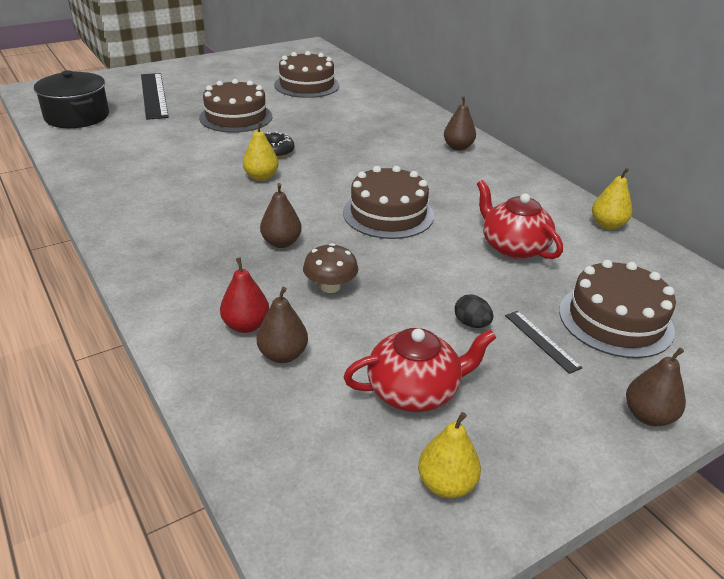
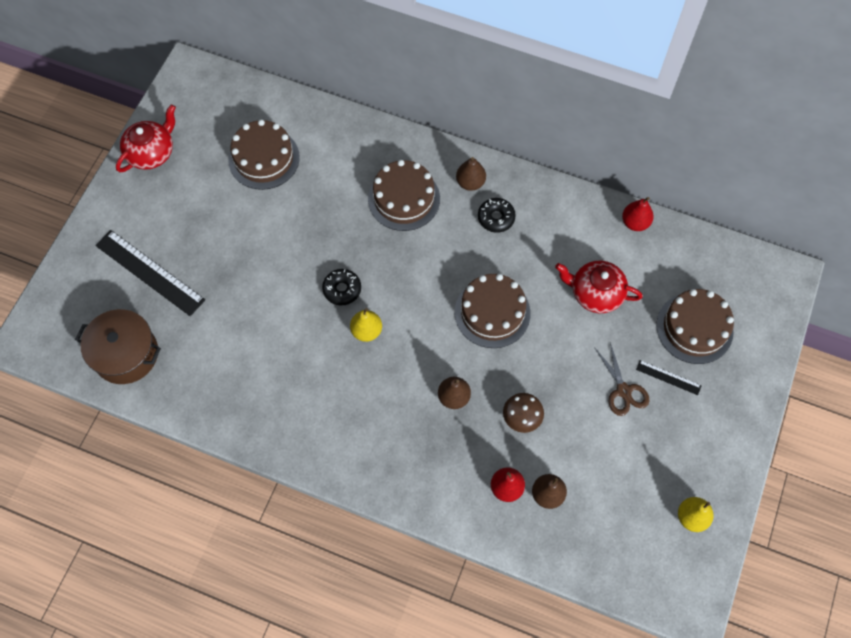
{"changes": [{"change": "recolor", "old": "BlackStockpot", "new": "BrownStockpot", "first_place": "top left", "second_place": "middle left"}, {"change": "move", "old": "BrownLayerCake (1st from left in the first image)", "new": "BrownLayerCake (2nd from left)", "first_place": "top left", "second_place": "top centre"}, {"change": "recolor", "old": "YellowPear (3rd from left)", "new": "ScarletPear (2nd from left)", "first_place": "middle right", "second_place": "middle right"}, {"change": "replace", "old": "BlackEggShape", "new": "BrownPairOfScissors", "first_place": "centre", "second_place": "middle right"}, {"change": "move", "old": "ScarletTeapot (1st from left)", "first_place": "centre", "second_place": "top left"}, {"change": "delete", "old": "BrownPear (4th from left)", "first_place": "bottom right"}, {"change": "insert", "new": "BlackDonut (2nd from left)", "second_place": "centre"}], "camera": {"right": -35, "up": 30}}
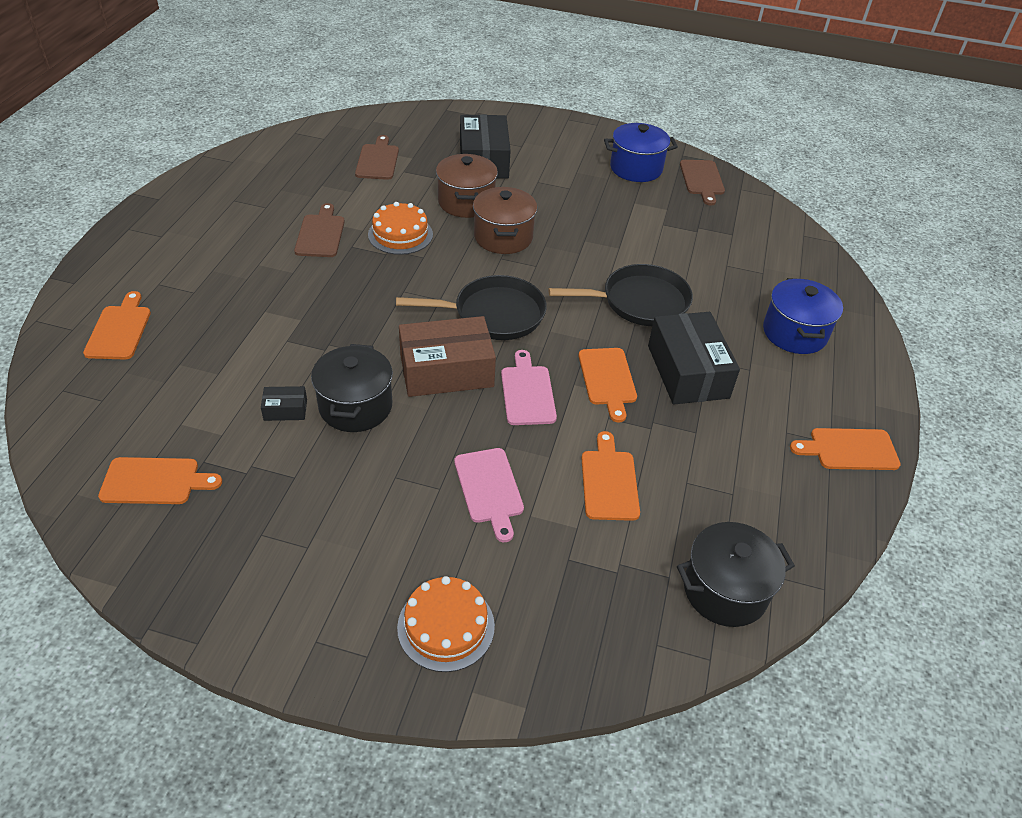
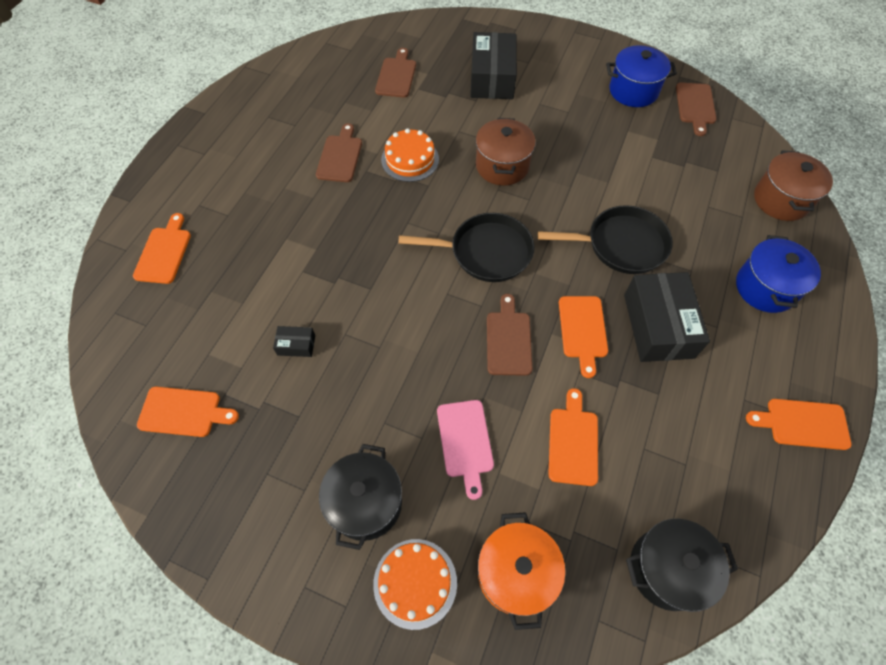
{"changes": [{"change": "move", "old": "BrownStockpot (1st from left in the first image)", "new": "BrownStockpot (2nd from left)", "first_place": "top centre", "second_place": "top right"}, {"change": "delete", "old": "BrownPackage", "first_place": "centre"}, {"change": "move", "old": "BlackStockpot (1st from left)", "first_place": "centre", "second_place": "bottom centre"}, {"change": "recolor", "old": "PinkBreadBoard (2nd from left)", "new": "BrownBreadBoard (3rd from left)", "first_place": "centre", "second_place": "centre"}, {"change": "insert", "new": "OrangeStockpot", "second_place": "bottom centre"}], "camera": {"right": 10, "up": 15}}
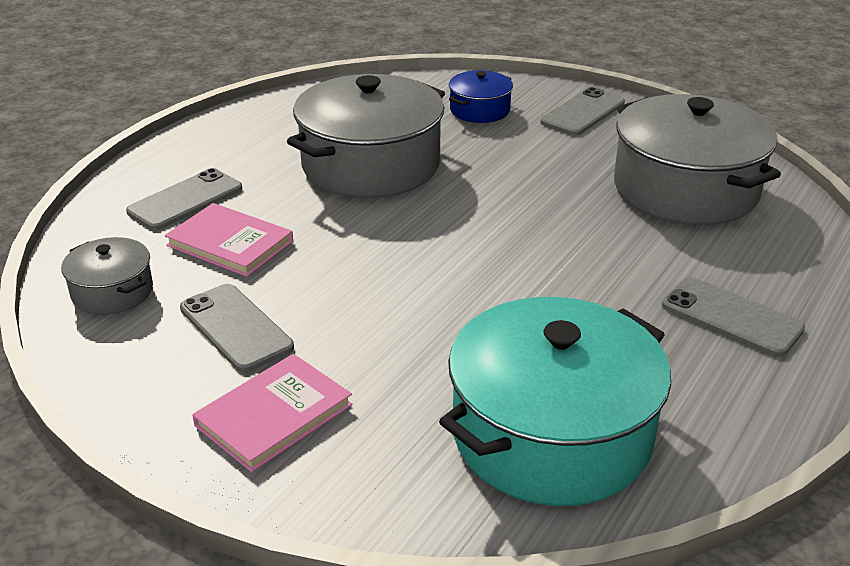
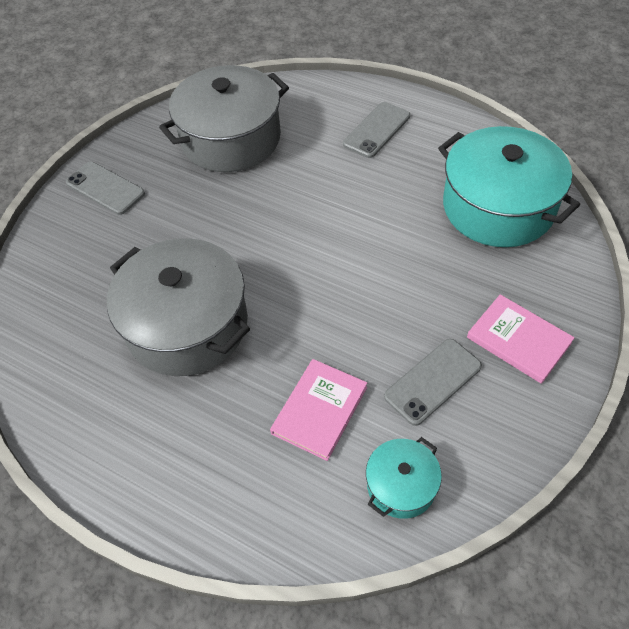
{"changes": [{"change": "delete", "old": "CobaltStockpot", "first_place": "top centre"}, {"change": "delete", "old": "GreyMobilePhone (1st from left)", "first_place": "middle left"}, {"change": "recolor", "old": "GreyStockpot (1st from left)", "new": "TealStockpot (1st from left)", "first_place": "middle left", "second_place": "bottom centre"}], "camera": {"right": -90, "up": 20}}
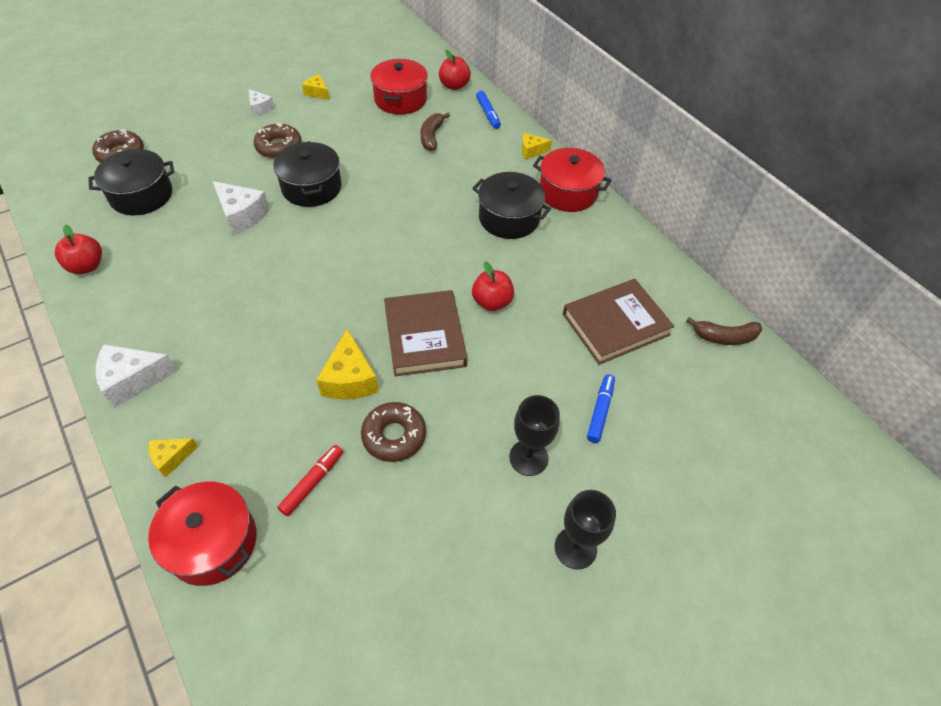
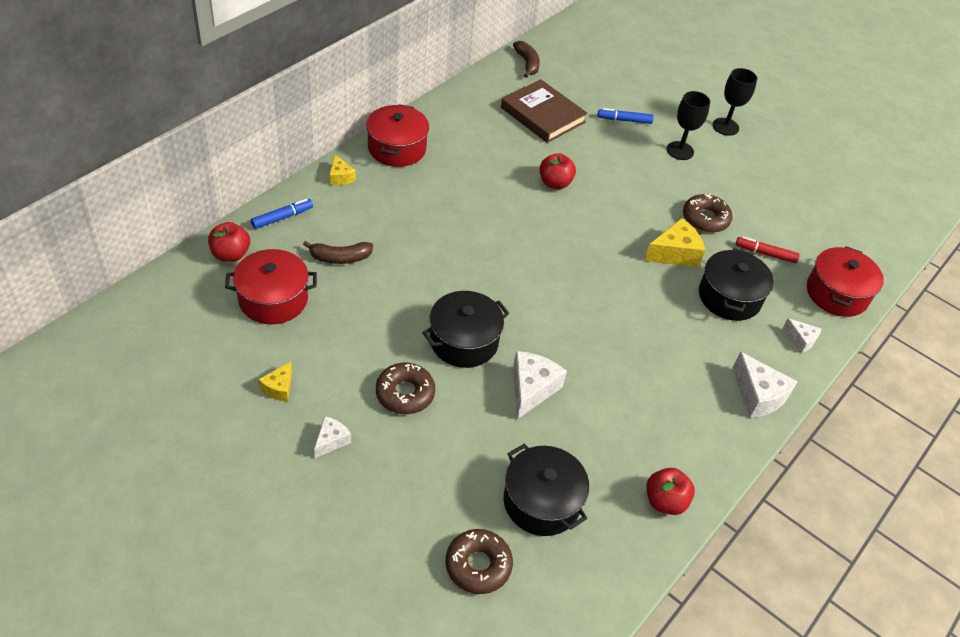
{"changes": [{"change": "move", "old": "BlackStockpot (3rd from left)", "first_place": "top centre", "second_place": "middle right"}, {"change": "delete", "old": "BrownHardcover (1st from left)", "first_place": "centre"}, {"change": "recolor", "old": "YellowPieceOfCheese (1st from left)", "new": "SnowWhitePieceOfCheese (4th from left)", "first_place": "middle left", "second_place": "middle right"}], "camera": {"right": -110, "up": -5}}
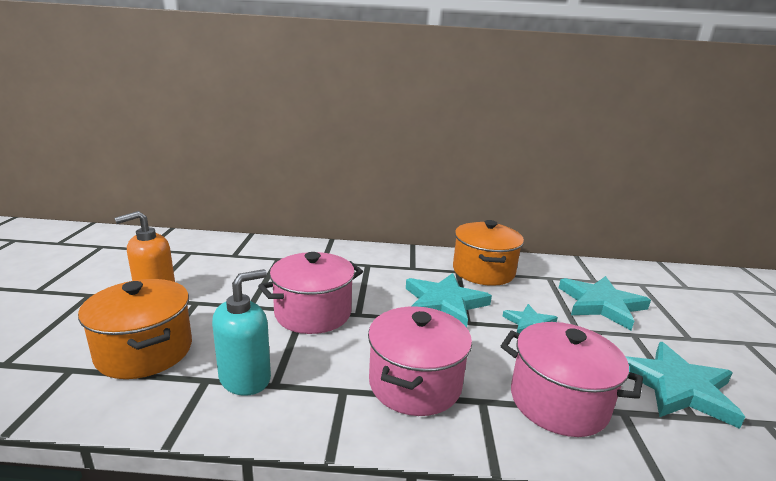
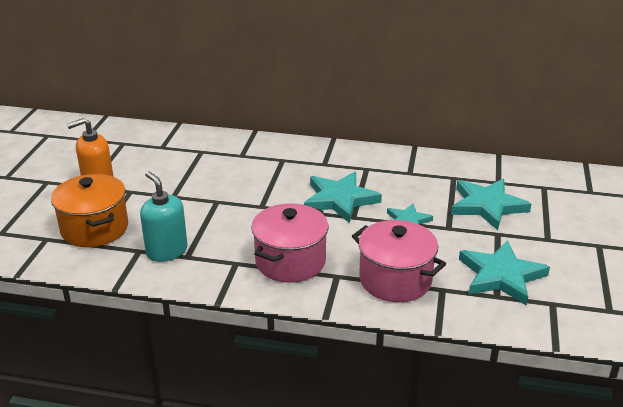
{"changes": [{"change": "delete", "old": "OrangeStockpot (2nd from left)", "first_place": "centre"}, {"change": "delete", "old": "PinkStockpot (1st from left)", "first_place": "centre"}, {"change": "rotate", "old": "TealPumpBottle", "first_place": "bottom left", "second_place": "middle left", "degrees": -90}], "camera": {"right": 10, "up": 10}}
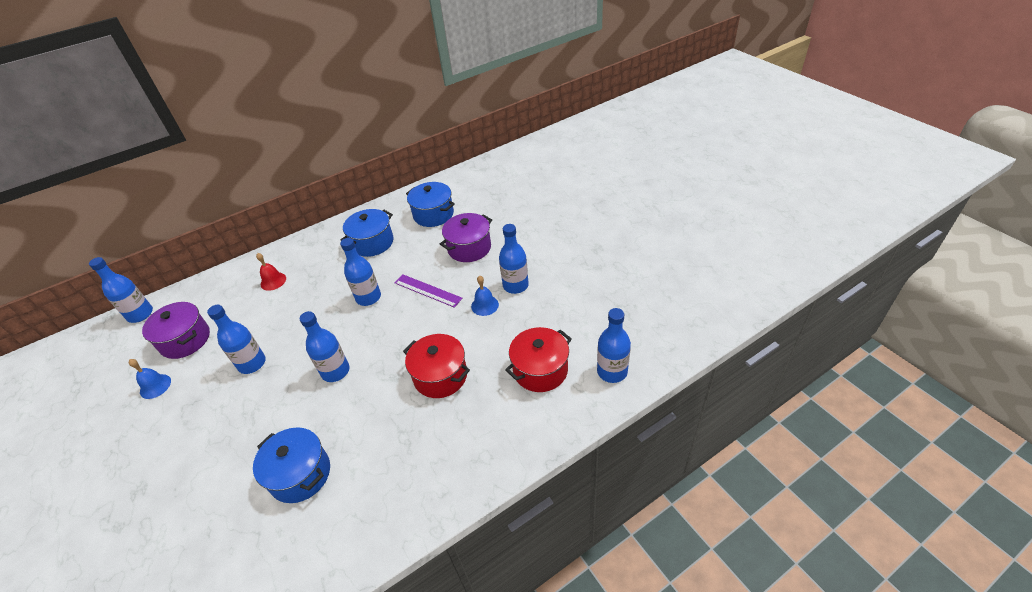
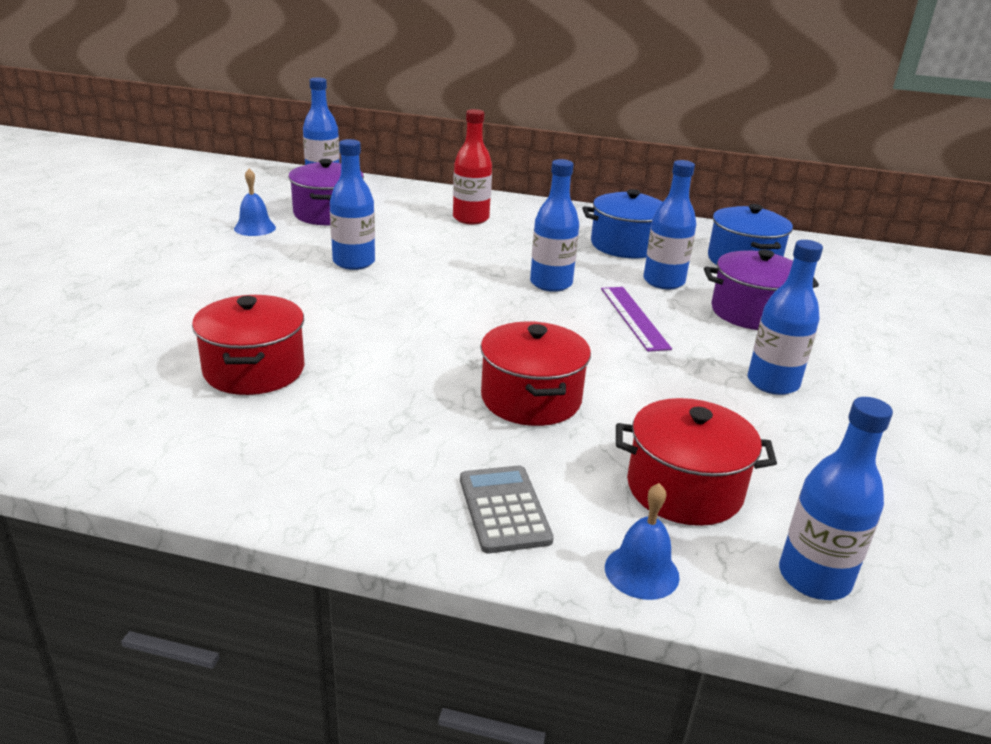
{"changes": [{"change": "replace", "old": "ScarletSchoolBell", "new": "ScarletDrinkBottle", "first_place": "middle left", "second_place": "top centre"}, {"change": "move", "old": "CobaltSchoolBell (2nd from left)", "first_place": "centre", "second_place": "bottom centre"}, {"change": "move", "old": "CobaltDrinkBottle (3rd from left in the first image)", "new": "CobaltDrinkBottle (4th from left)", "first_place": "middle left", "second_place": "top right"}, {"change": "recolor", "old": "CobaltStockpot (1st from left)", "new": "ScarletStockpot (1st from left)", "first_place": "bottom left", "second_place": "middle left"}, {"change": "insert", "new": "GreyAddingMachine", "second_place": "bottom centre"}], "camera": {"right": 40, "up": -15}}
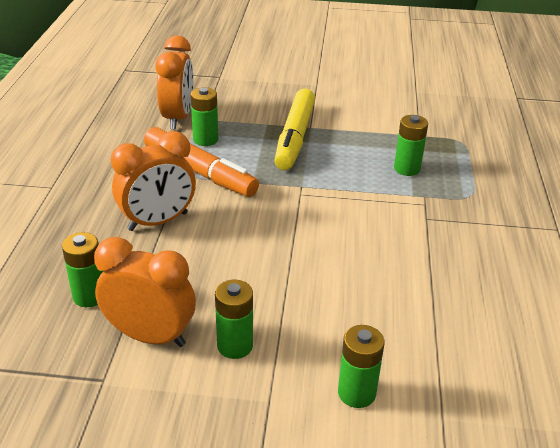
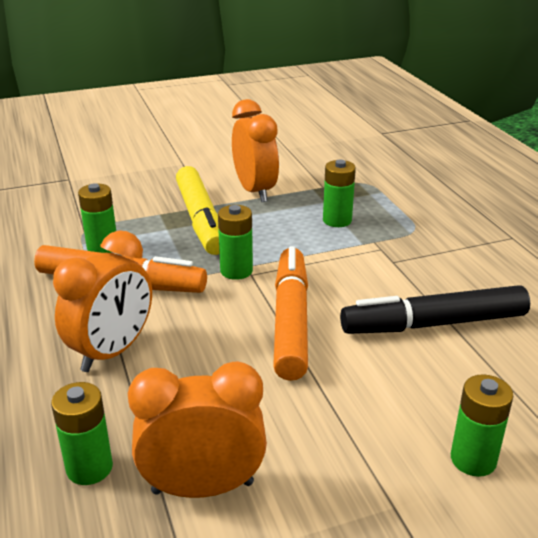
{"changes": [{"change": "move", "old": "OrangeAlarmClock (3rd from left)", "first_place": "top left", "second_place": "top centre"}, {"change": "move", "old": "EmeraldAaBattery (3rd from left)", "first_place": "bottom centre", "second_place": "centre"}, {"change": "insert", "new": "OrangeMarker (2nd from left)", "second_place": "centre"}, {"change": "insert", "new": "BlackMarker", "second_place": "middle right"}], "camera": {"right": -25, "up": -5}}
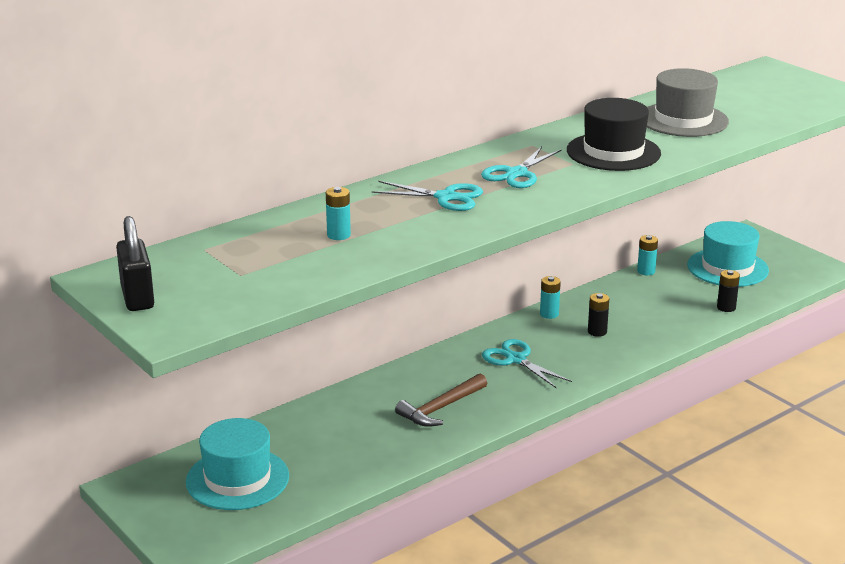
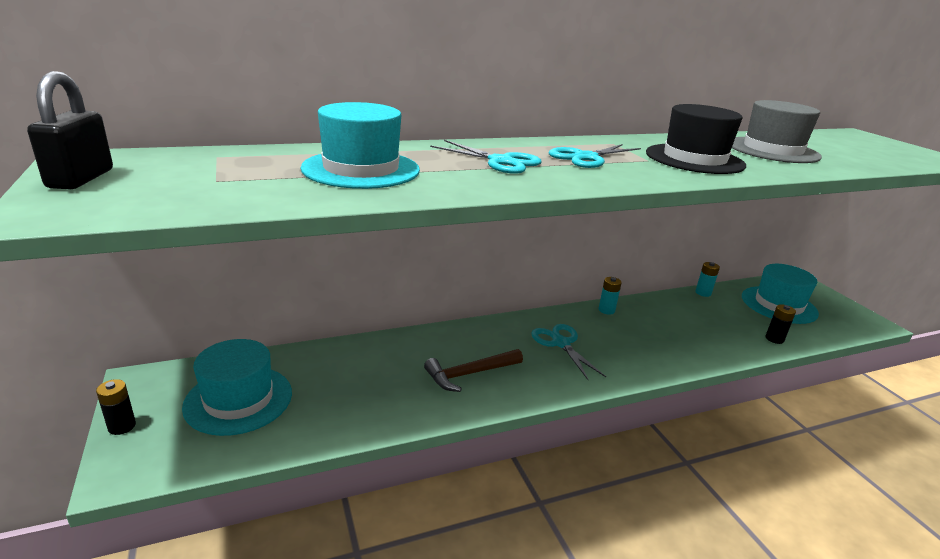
{"changes": [{"change": "replace", "old": "TealAaBattery (1st from left)", "new": "TealHat (2nd from left)", "first_place": "centre", "second_place": "top centre"}, {"change": "move", "old": "BlackAaBattery (1st from left)", "first_place": "middle right", "second_place": "bottom left"}], "camera": {"right": 15, "up": 0}}
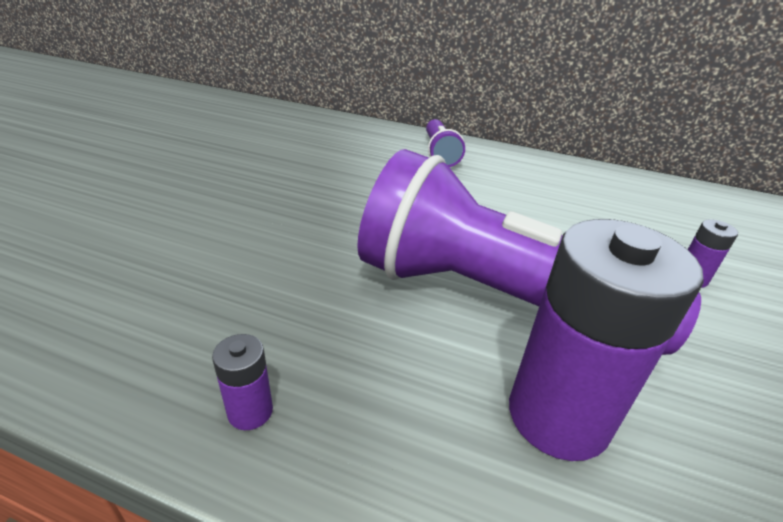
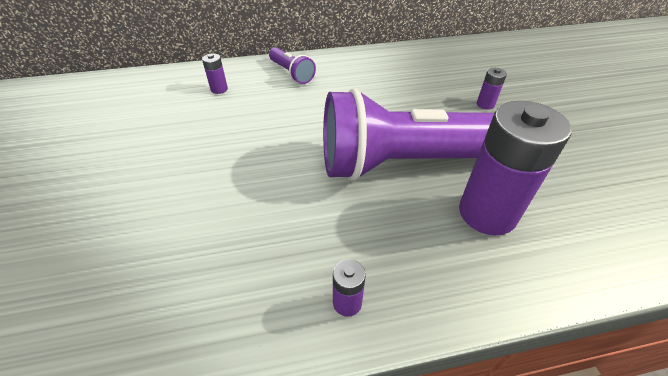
{"changes": [{"change": "insert", "new": "PurpleAaBattery (1st from left)", "second_place": "top left"}], "camera": {"right": -30, "up": 10}}
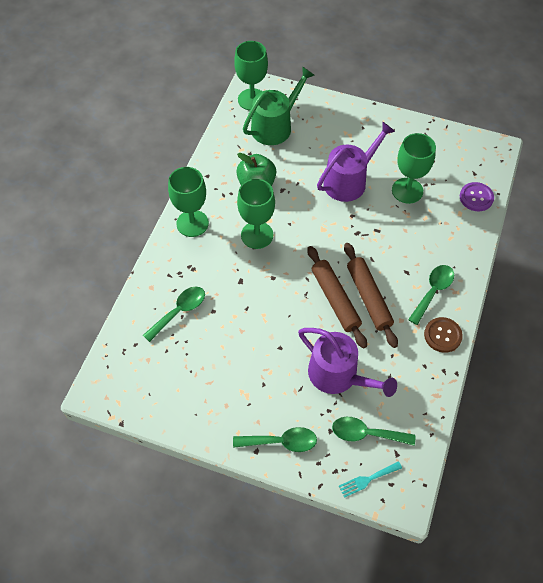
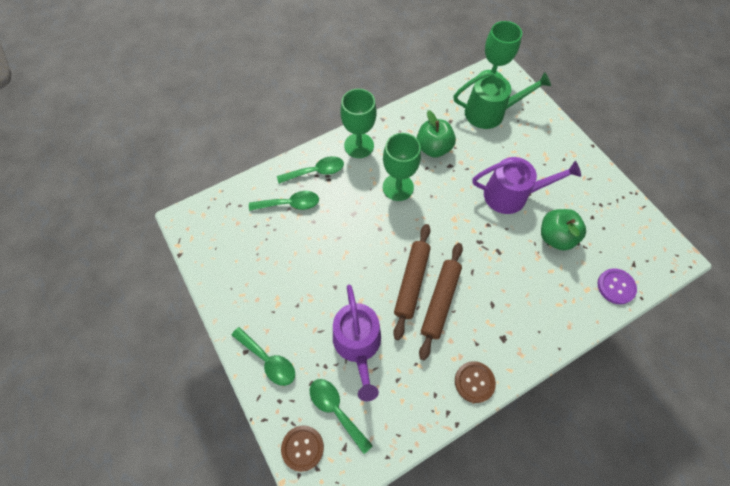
{"changes": [{"change": "replace", "old": "EmeraldWineGlass (4th from left)", "new": "EmeraldToyApple (2nd from left)", "first_place": "top right", "second_place": "middle right"}, {"change": "move", "old": "EmeraldSpoon (4th from left in the first image)", "new": "EmeraldSpoon (3rd from left)", "first_place": "middle right", "second_place": "centre"}, {"change": "replace", "old": "TealTableFork", "new": "BrownSewingButton (1st from left)", "first_place": "bottom right", "second_place": "bottom centre"}], "camera": {"right": 40, "up": 5}}
